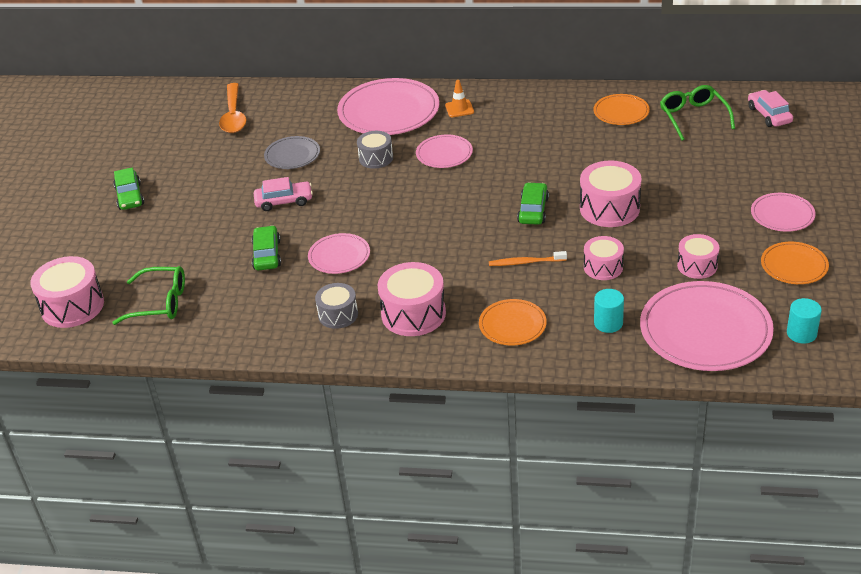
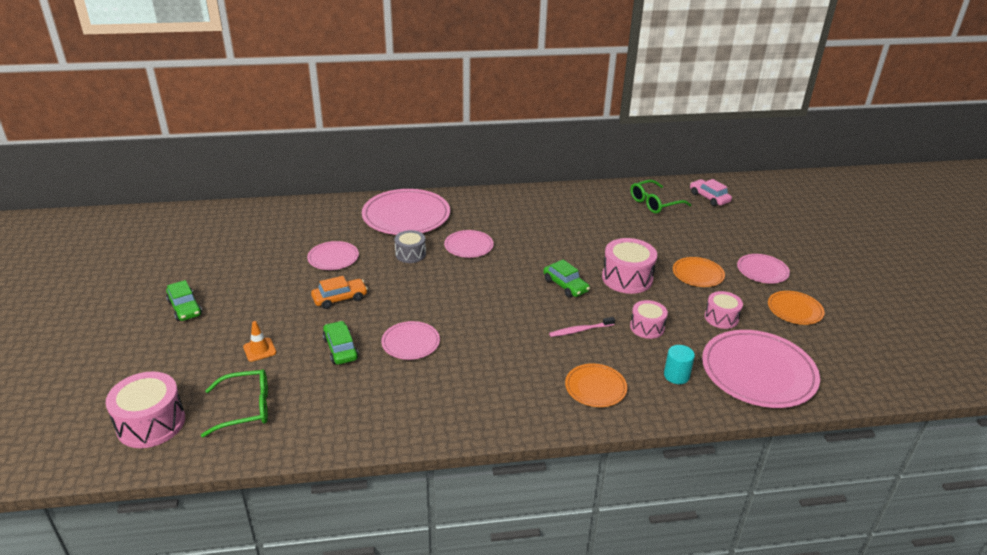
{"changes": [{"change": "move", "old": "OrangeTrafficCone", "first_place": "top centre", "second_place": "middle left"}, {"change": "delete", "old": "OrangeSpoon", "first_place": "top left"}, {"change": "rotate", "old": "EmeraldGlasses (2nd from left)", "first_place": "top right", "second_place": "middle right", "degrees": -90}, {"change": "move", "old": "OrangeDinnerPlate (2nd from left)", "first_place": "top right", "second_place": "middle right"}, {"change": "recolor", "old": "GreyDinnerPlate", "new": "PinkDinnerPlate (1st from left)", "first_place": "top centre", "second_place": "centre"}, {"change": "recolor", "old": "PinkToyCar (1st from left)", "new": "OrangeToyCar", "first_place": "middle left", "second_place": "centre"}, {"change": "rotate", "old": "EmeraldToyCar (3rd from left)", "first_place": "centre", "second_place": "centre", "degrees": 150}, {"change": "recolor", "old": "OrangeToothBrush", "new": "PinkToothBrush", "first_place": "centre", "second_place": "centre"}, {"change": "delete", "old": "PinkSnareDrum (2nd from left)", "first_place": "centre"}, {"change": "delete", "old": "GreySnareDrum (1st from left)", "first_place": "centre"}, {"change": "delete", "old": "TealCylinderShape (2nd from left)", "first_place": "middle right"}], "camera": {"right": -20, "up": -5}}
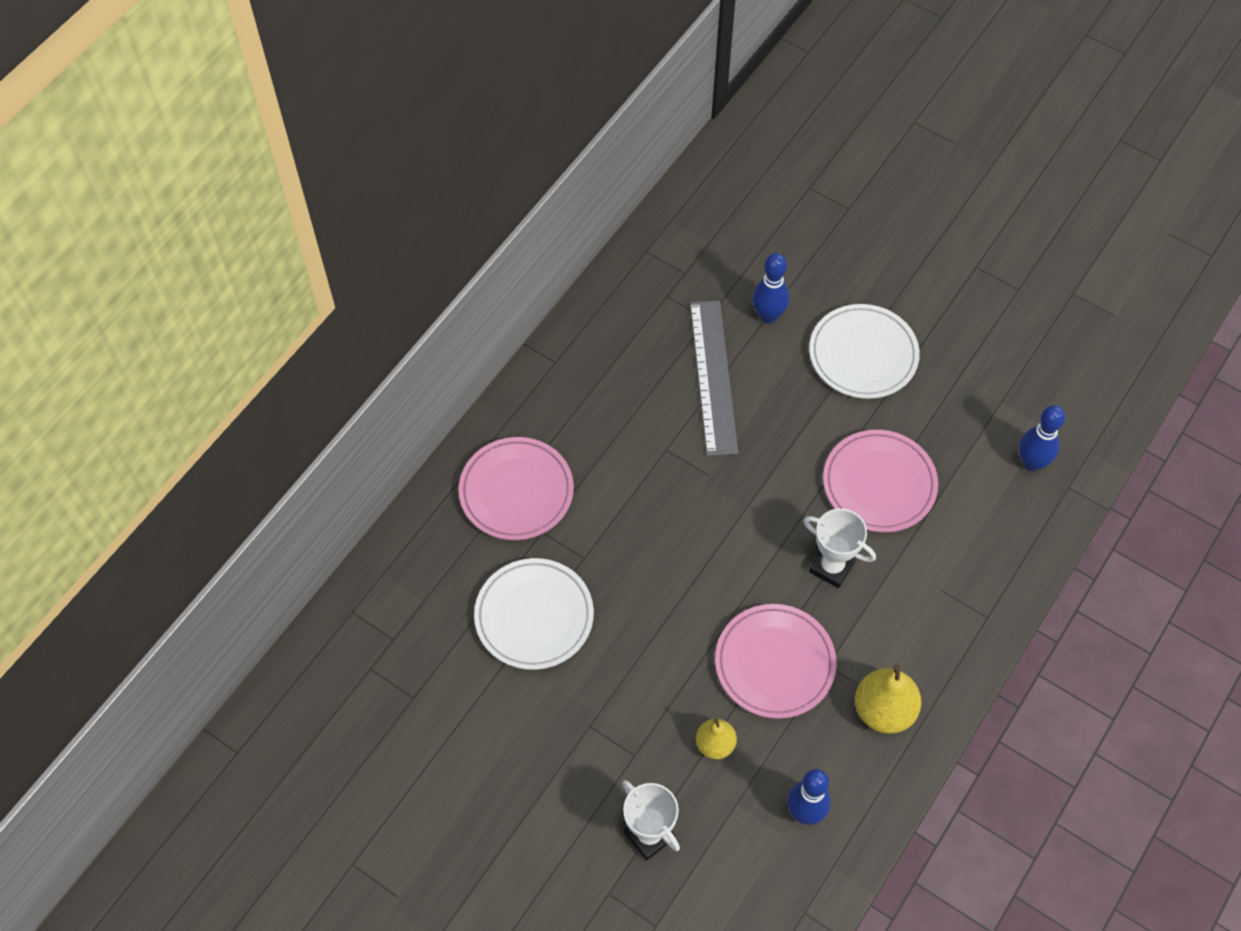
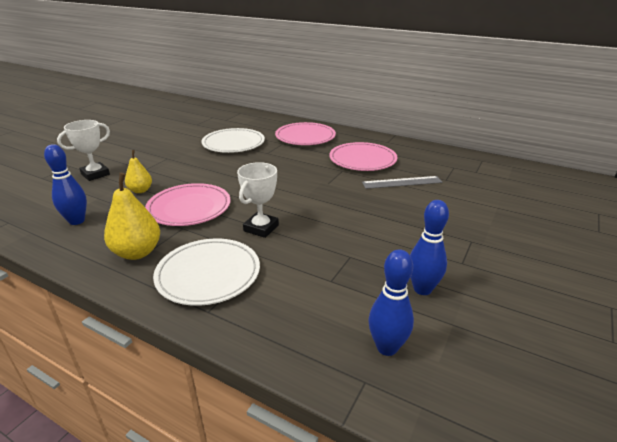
{"changes": [{"change": "move", "old": "CobaltSkittle (1st from left in the first image)", "new": "CobaltSkittle (3rd from left)", "first_place": "top centre", "second_place": "middle right"}, {"change": "resize", "old": "GreyRuler", "first_place": "centre", "second_place": "centre", "factor": 0.66}, {"change": "move", "old": "SnowWhiteDinnerPlate (2nd from left in the first image)", "new": "SnowWhiteDinnerPlate (1st from left)", "first_place": "middle right", "second_place": "centre"}, {"change": "move", "old": "PinkDinnerPlate (3rd from left)", "first_place": "middle right", "second_place": "centre"}], "camera": {"right": 85, "up": -30}}
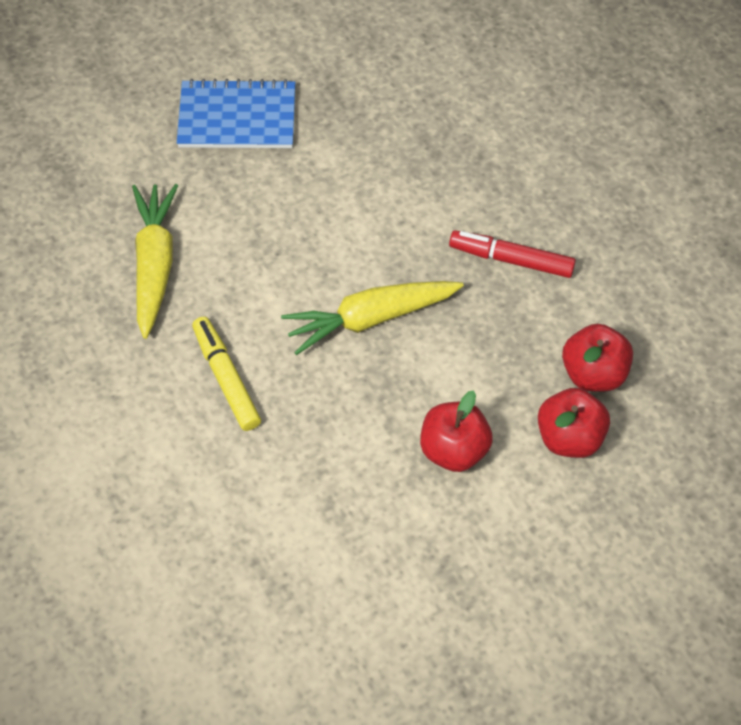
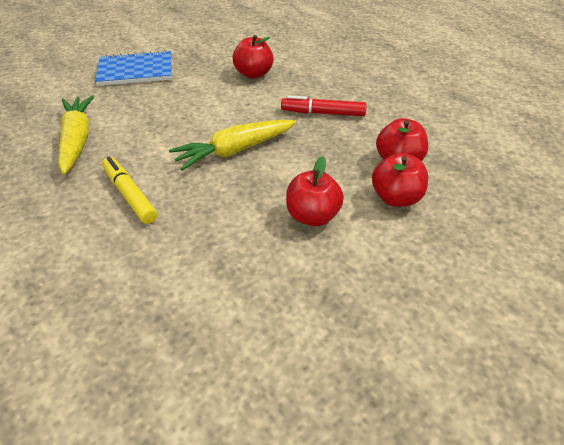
{"changes": [{"change": "insert", "new": "ScarletToyApple (1st from left)", "second_place": "top centre"}], "camera": {"right": -10, "up": -15}}
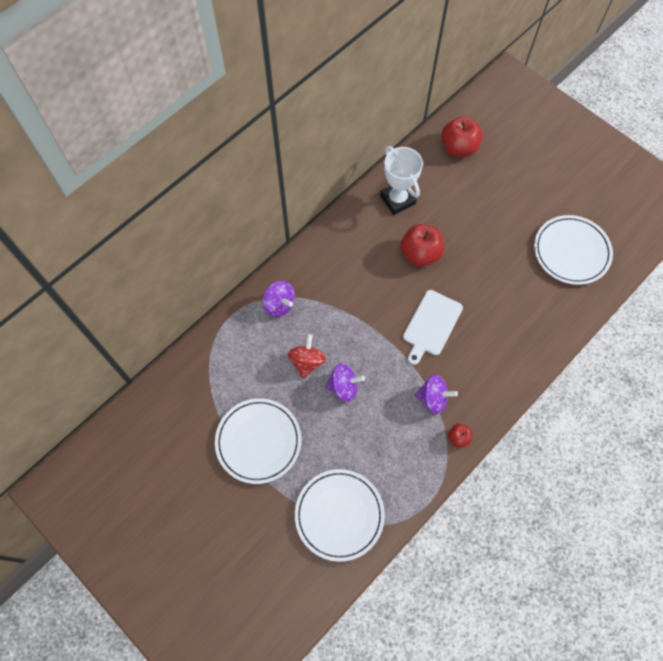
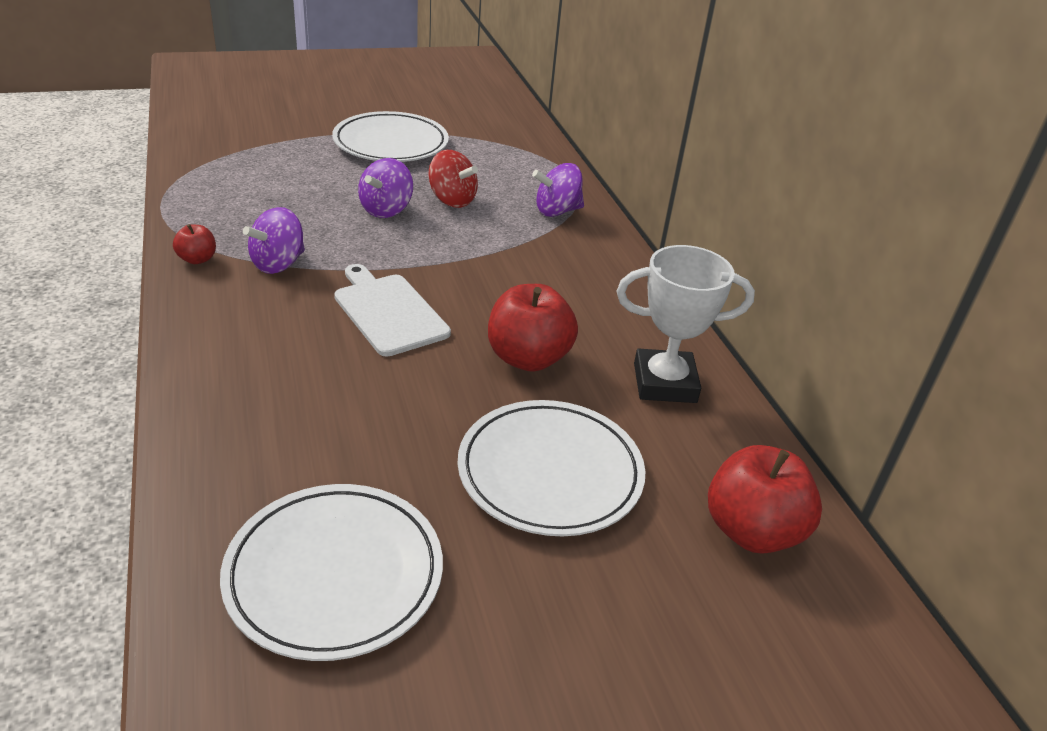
{"changes": [{"change": "move", "old": "SnowWhiteDinnerPlate (2nd from left in the first image)", "new": "SnowWhiteDinnerPlate (3rd from left)", "first_place": "bottom centre", "second_place": "centre"}], "camera": {"right": 115, "up": -30}}
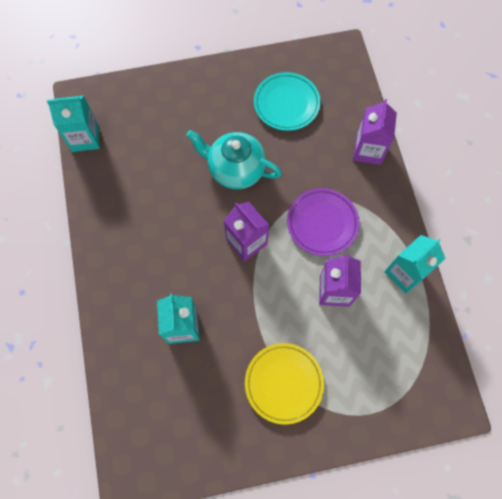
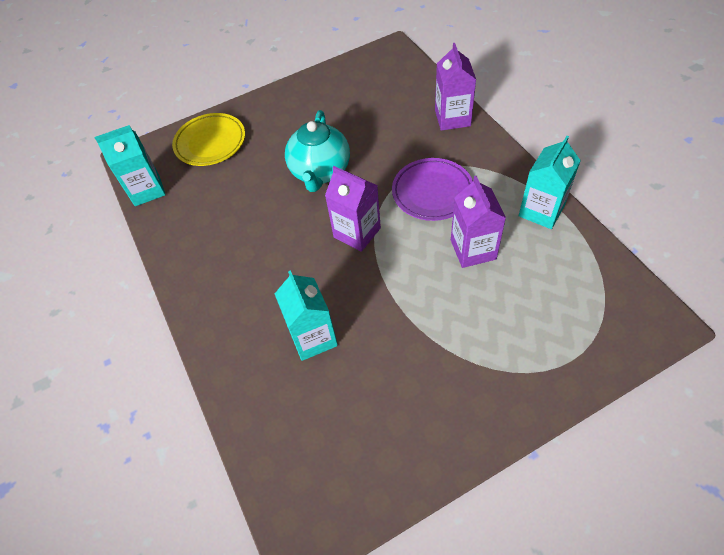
{"changes": [{"change": "delete", "old": "TealDinnerPlate", "first_place": "top centre"}, {"change": "rotate", "old": "TealTeapot", "first_place": "top centre", "second_place": "top centre", "degrees": -90}, {"change": "move", "old": "YellowDinnerPlate", "first_place": "bottom centre", "second_place": "top left"}], "camera": {"right": -10, "up": -15}}
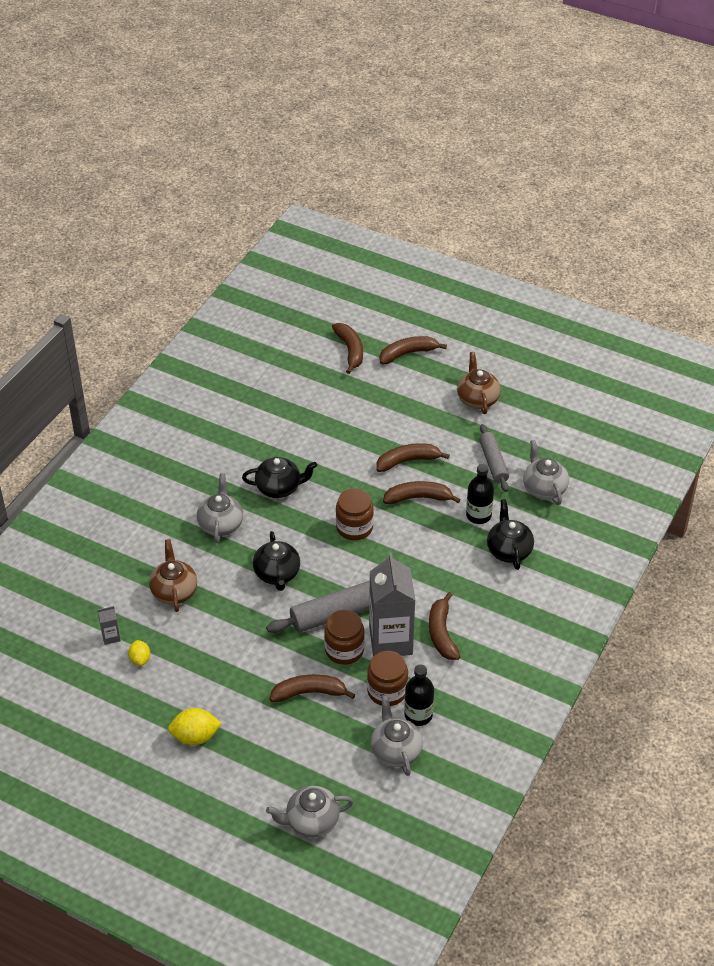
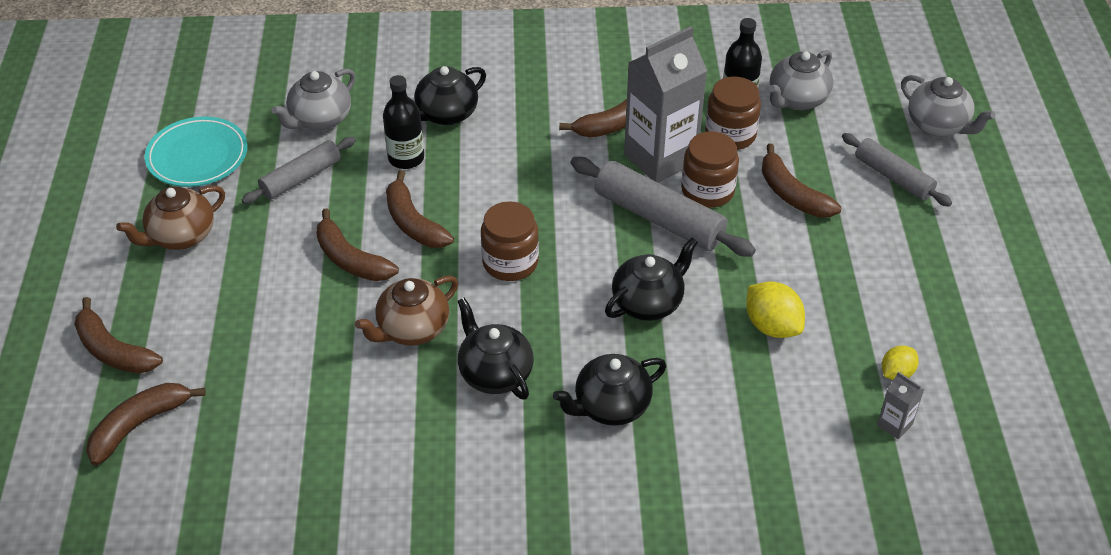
{"changes": [{"change": "recolor", "old": "GreyTeapot (1st from left)", "new": "BlackTeapot (3rd from left)", "first_place": "middle left", "second_place": "bottom centre"}, {"change": "move", "old": "BrownTeapot (1st from left in the first image)", "new": "BrownTeapot (2nd from left)", "first_place": "middle left", "second_place": "centre"}, {"change": "move", "old": "YellowToyLemon (2nd from left in the first image)", "new": "YellowToyLemon (1st from left)", "first_place": "bottom left", "second_place": "middle right"}, {"change": "insert", "new": "TealDinnerPlate", "second_place": "top left"}, {"change": "insert", "new": "GreyPastryRoller (3rd from left)", "second_place": "top right"}], "camera": {"right": -120, "up": 0}}
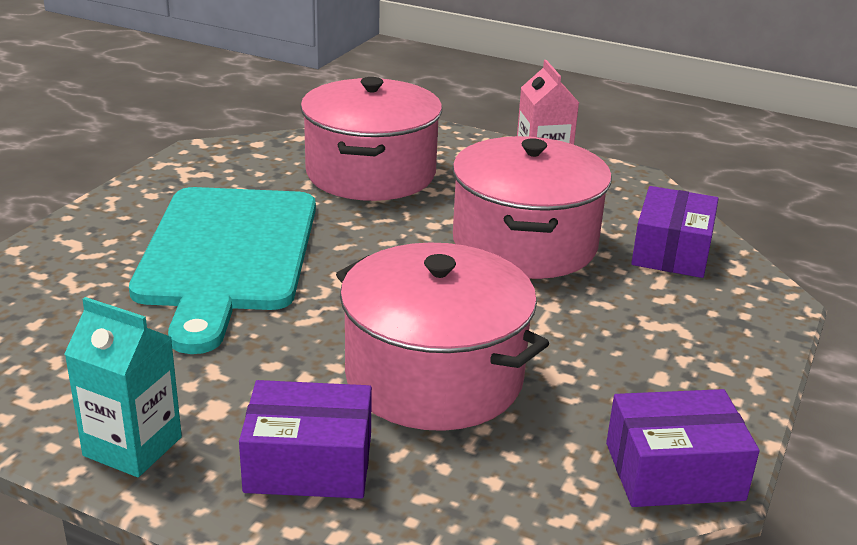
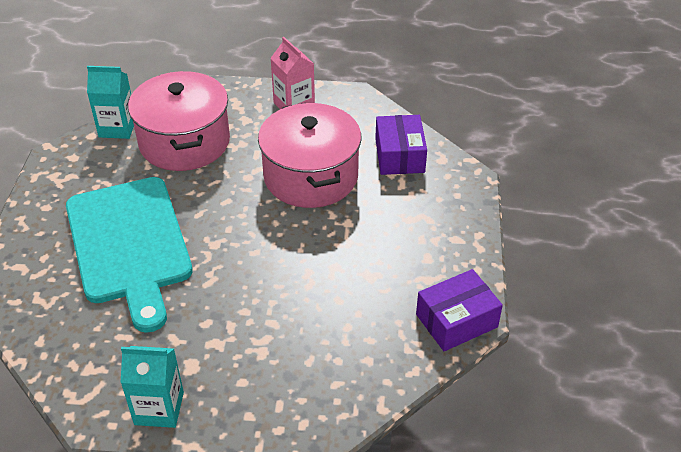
{"changes": [{"change": "delete", "old": "PinkStockpot (2nd from left)", "first_place": "centre"}, {"change": "delete", "old": "PurplePackage (1st from left)", "first_place": "bottom centre"}, {"change": "insert", "new": "TealJuiceCarton (1st from left)", "second_place": "top left"}], "camera": {"right": -20, "up": 15}}
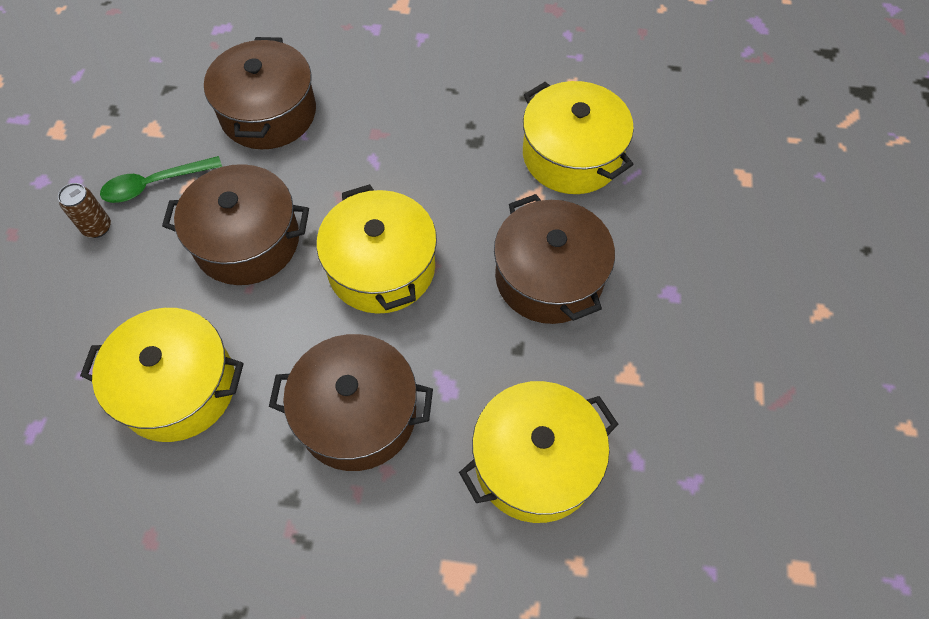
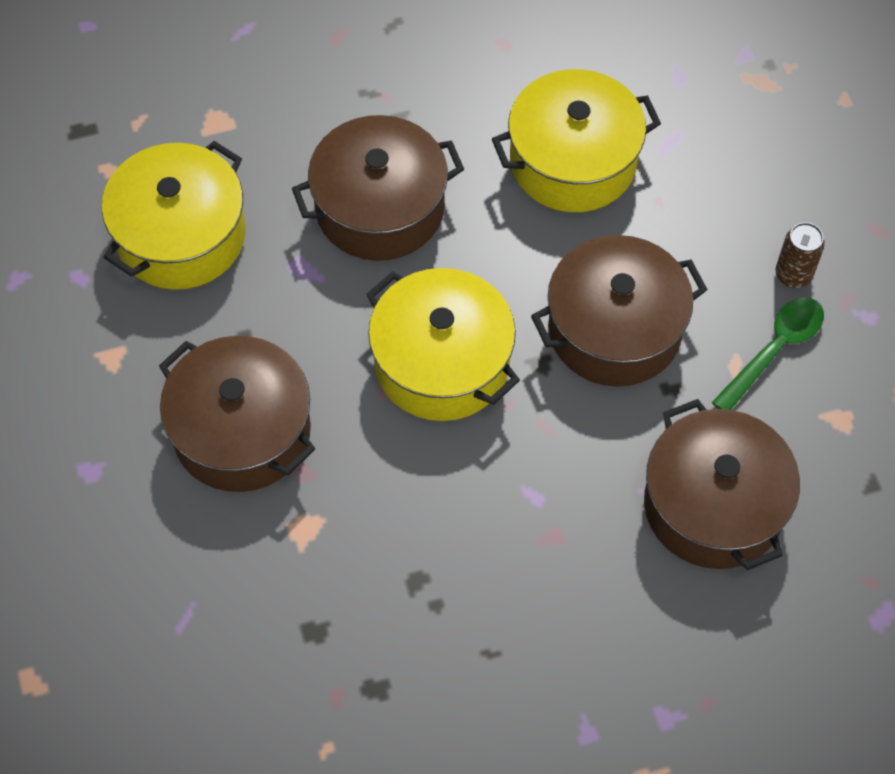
{"changes": [{"change": "delete", "old": "YellowStockpot (4th from left)", "first_place": "top centre"}], "camera": {"right": 155, "up": 0}}
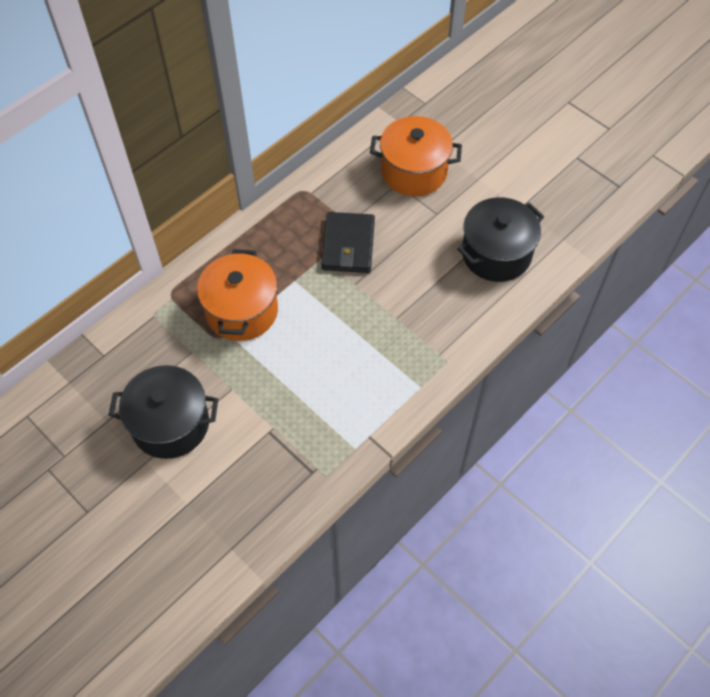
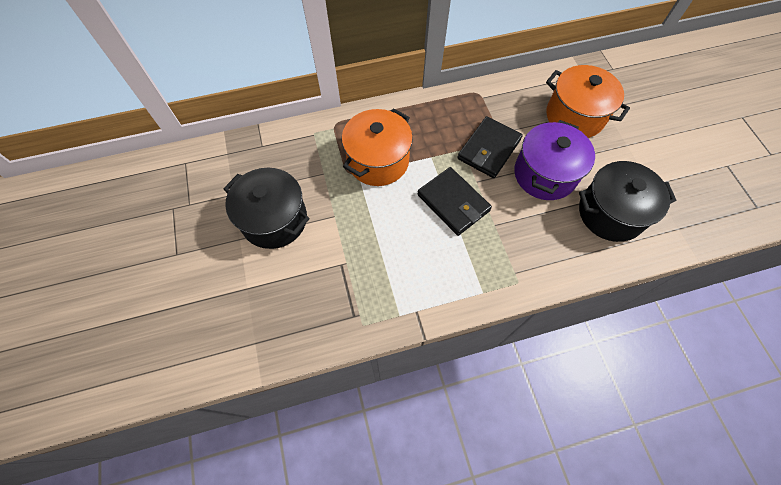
{"changes": [{"change": "insert", "new": "PurpleStockpot", "second_place": "top right"}, {"change": "insert", "new": "BlackWallet (1st from left)", "second_place": "centre"}], "camera": {"right": 30, "up": 5}}
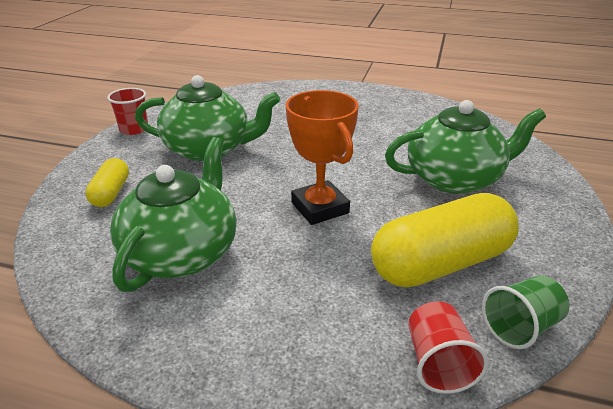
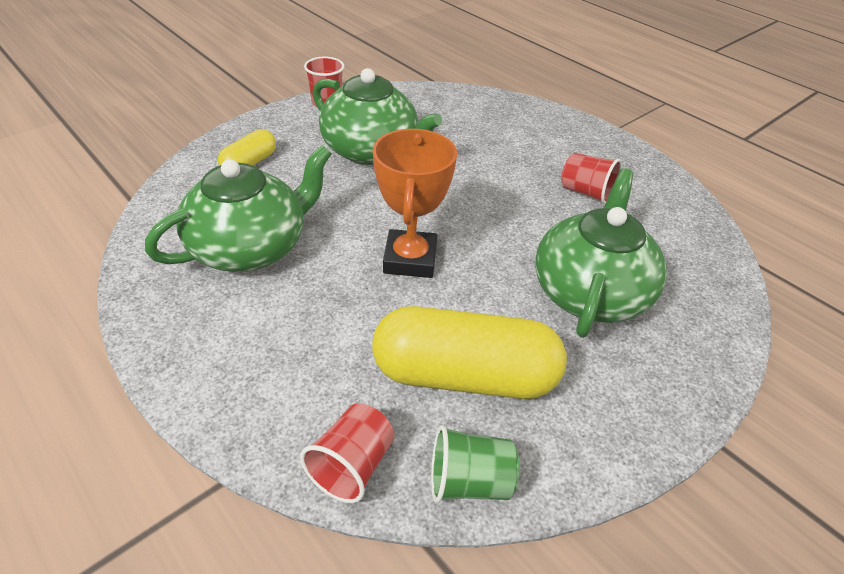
{"changes": [{"change": "rotate", "old": "EmeraldTeapot (3rd from left)", "first_place": "middle right", "second_place": "middle right", "degrees": -90}, {"change": "insert", "new": "ScarletBeaker (3rd from left)", "second_place": "top right"}], "camera": {"right": 30, "up": 10}}
